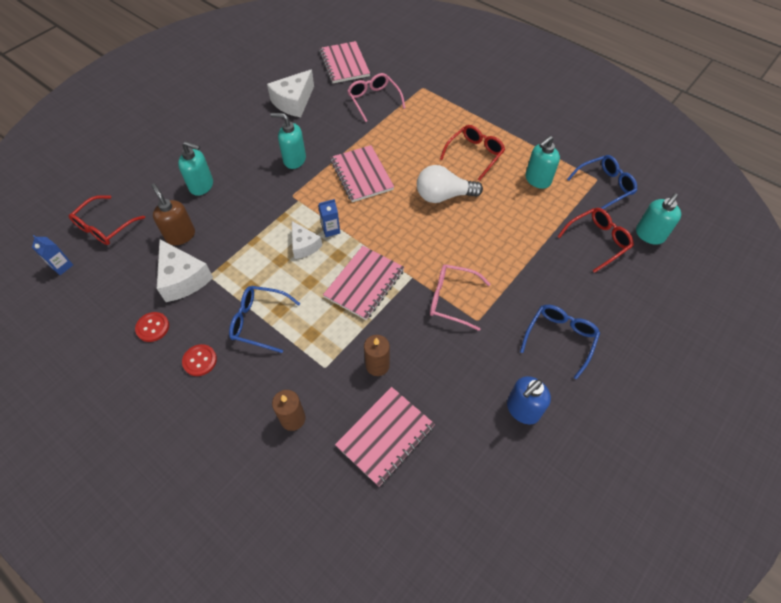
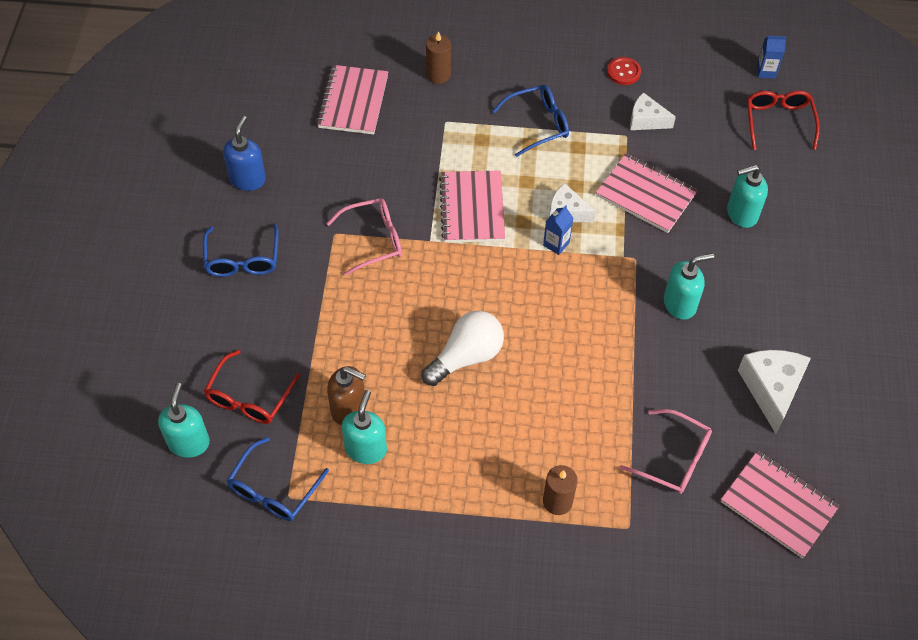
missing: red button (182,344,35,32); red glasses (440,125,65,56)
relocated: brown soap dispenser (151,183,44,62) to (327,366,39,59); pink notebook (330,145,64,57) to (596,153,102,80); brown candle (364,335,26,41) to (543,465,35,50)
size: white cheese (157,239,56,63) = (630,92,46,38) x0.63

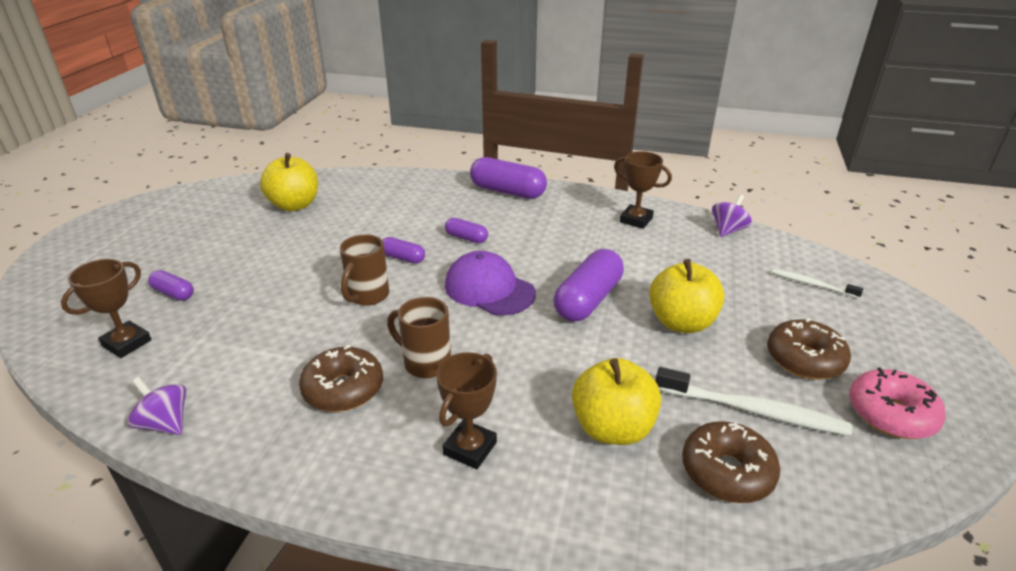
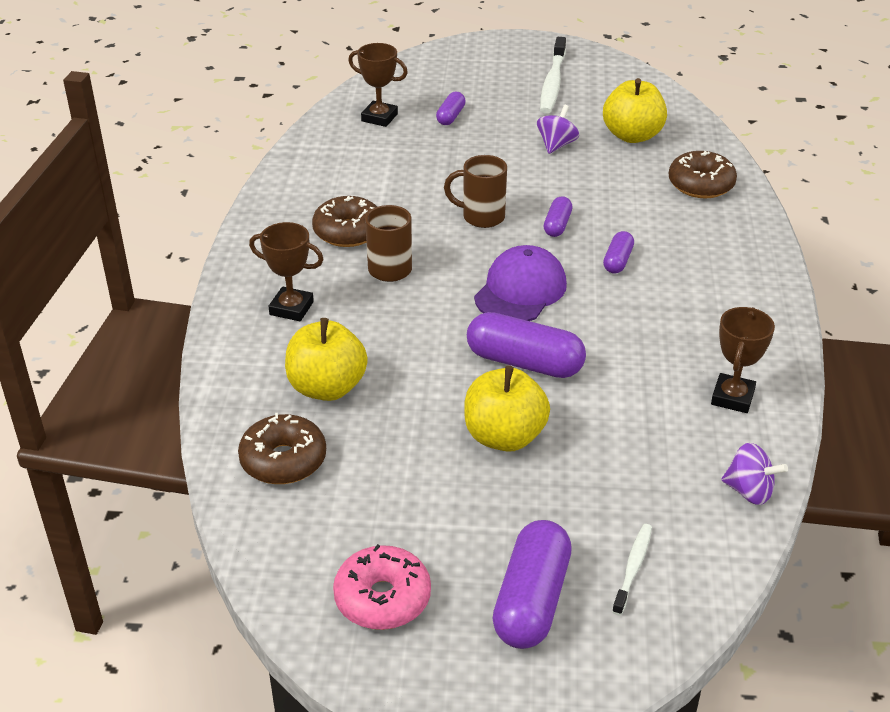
relocated: purple spinning top (128,377,58,58) to (537,105,42,49); purple capsule (470,157,77,42) to (493,520,79,129); white toothbrush (655,367,197,69) to (540,37,26,77); brown donut (767,318,84,61) to (669,151,68,47)

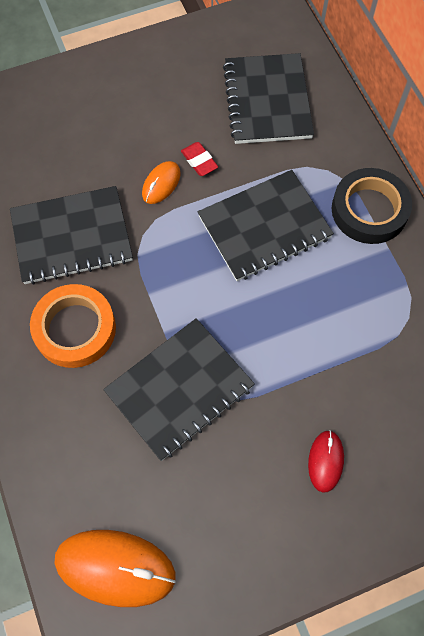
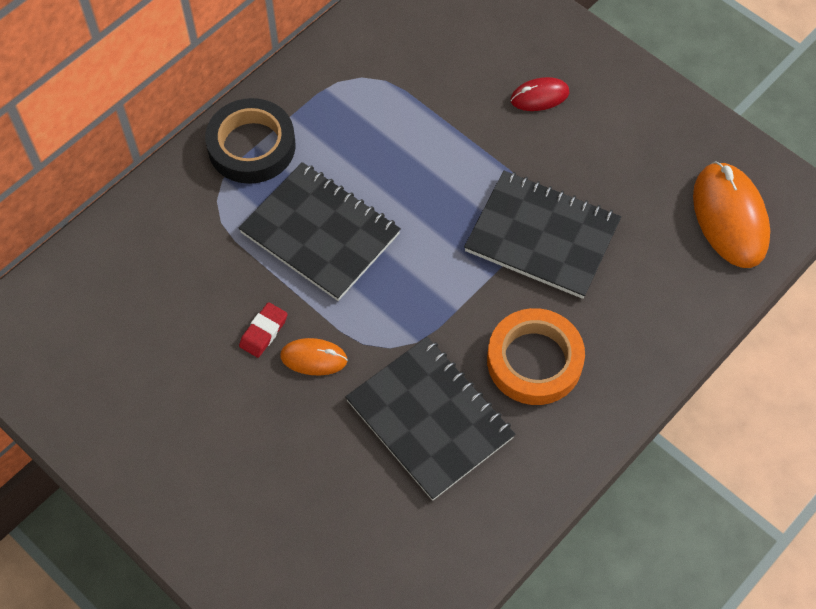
missing: black notebook (223,53,91,91)

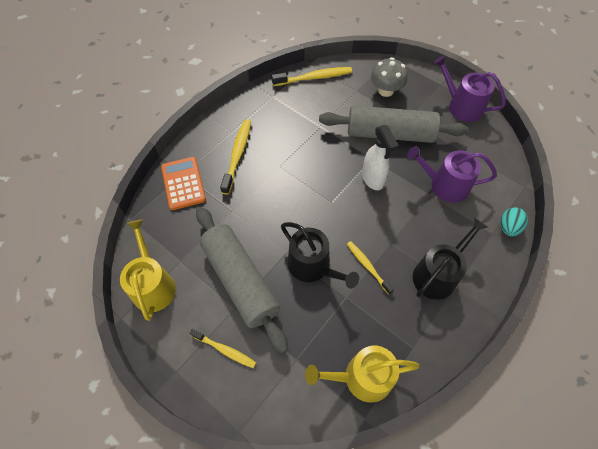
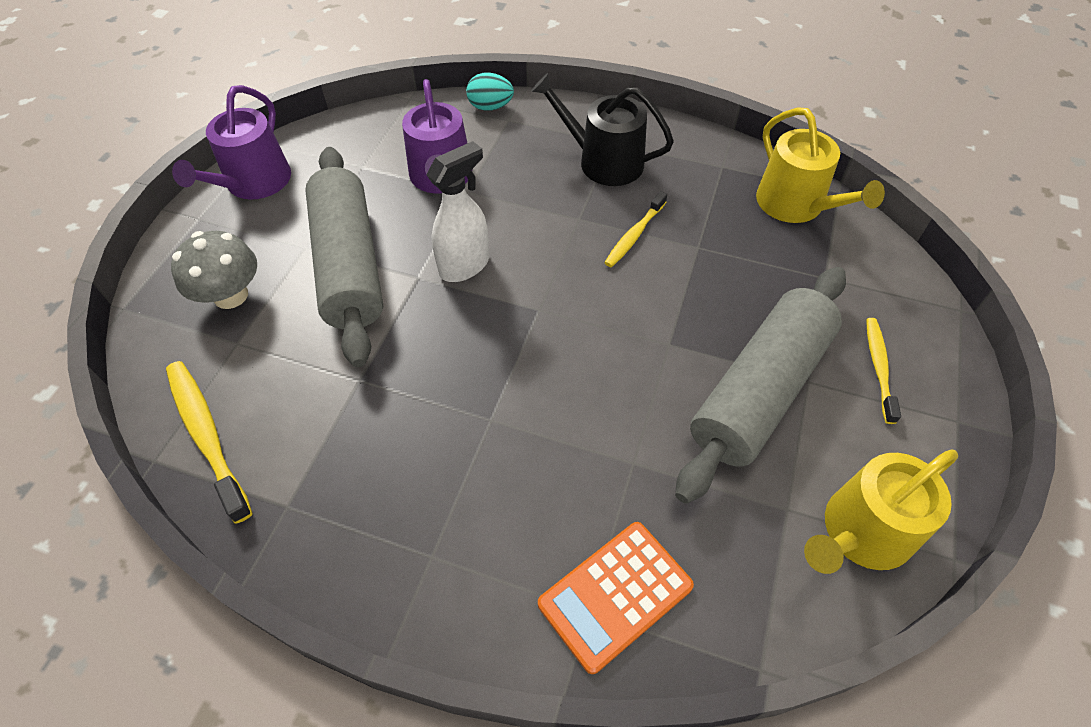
missing: yellow toothbrush (220,119,31,76); black watering can (281,222,78,67)

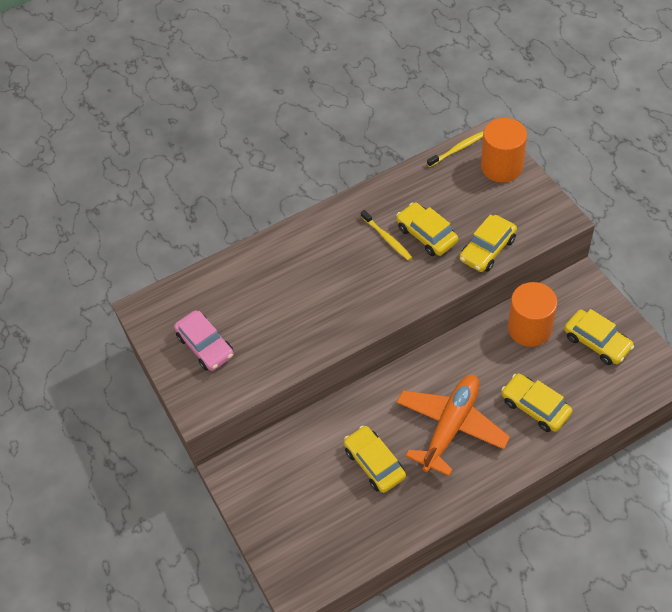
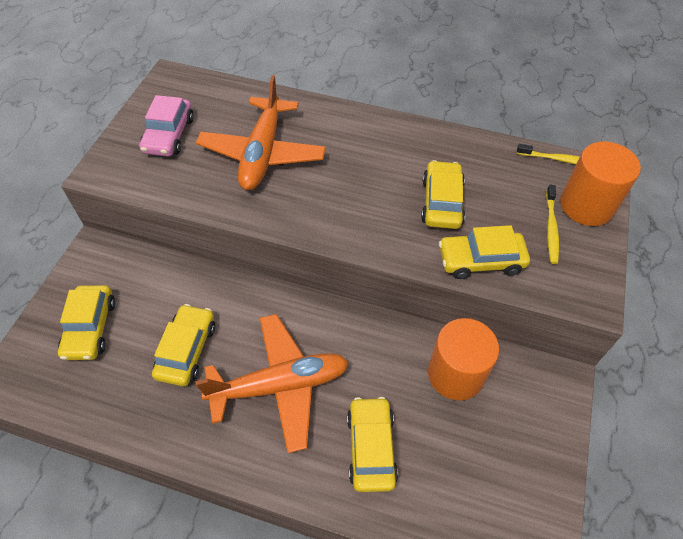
appeared: orange plane (196,75,130,115)
relocated: yellow toothbrush (361,210,51,51) to (546,185,13,79); yellow car (564,309,70,56) to (58,285,57,75)

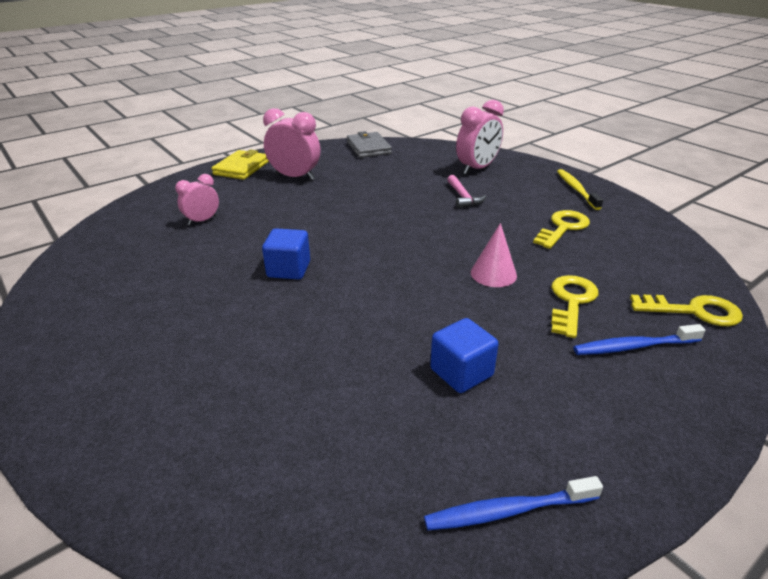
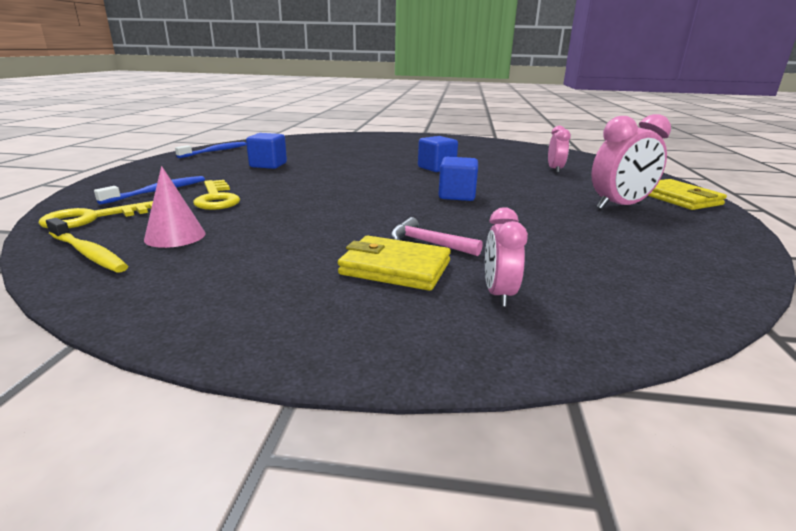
missing: grey wallet (347,131,45,27); yellow key (533,210,57,39)
appeared: yellow wallet (338,236,113,55); blue cube (438,157,40,44)
relocated: pink cone (471,223,46,64) to (144,166,62,82); yellow toothbrush (557,169,46,41) to (46,218,82,54)
size: pink clock (456,100,48,75) = (485,207,43,100) x0.61

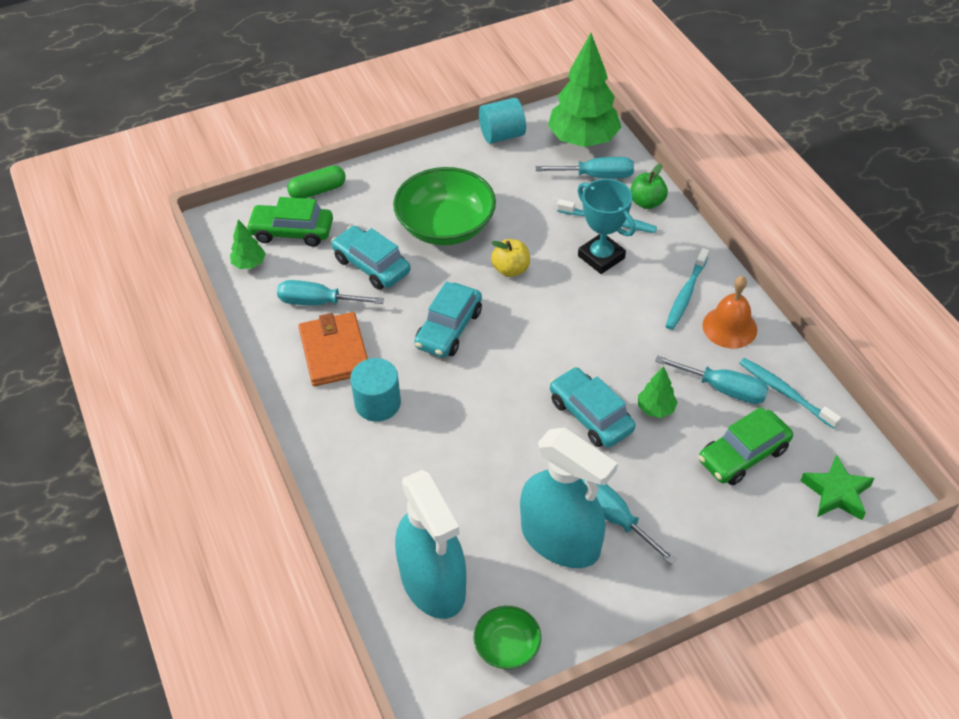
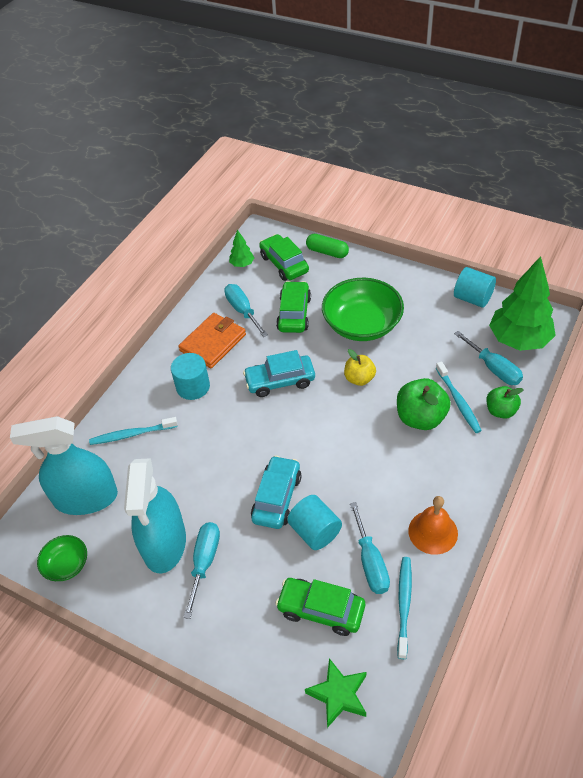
relocated: turquoise toothbrush (665,248,44,82) to (89,417,89,28)
exchanged: turquoise trophy (578,179,58,95) to green apple (397,378,54,52); green tree (638,366,40,52) to turquoise cylinder (287,495,55,55)
colour: turquoise car (331,226,80,64) to green car (276,281,35,52)
spun: turquoise spray bottle (395,470,71,149) = (10,416,108,99) 60 degrees clockwise

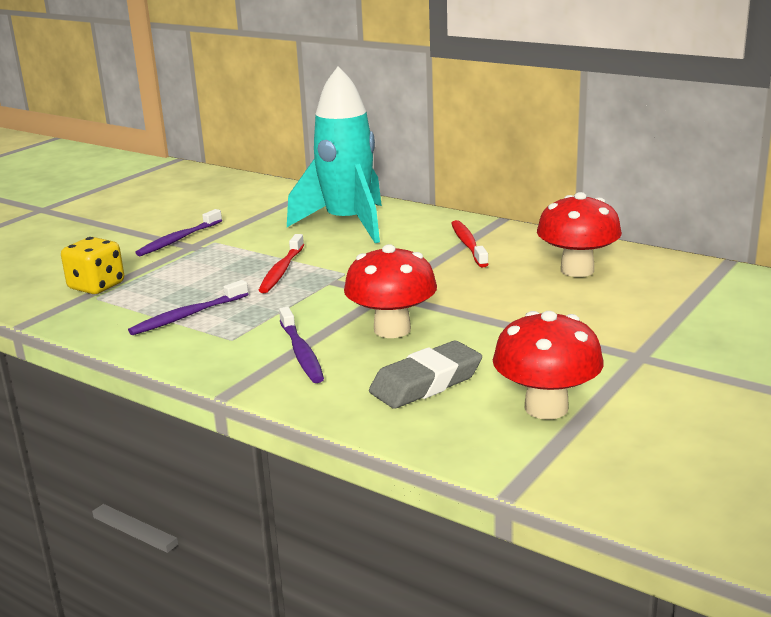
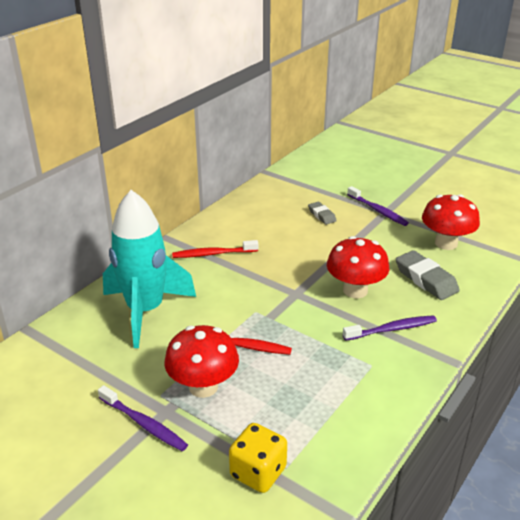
appeared: grey eraser (308,202,29,23)
relocated: purple toothbrush (128,280,120,55) to (347,186,62,40); red mushroom (537,192,85,85) to (164,325,75,73)

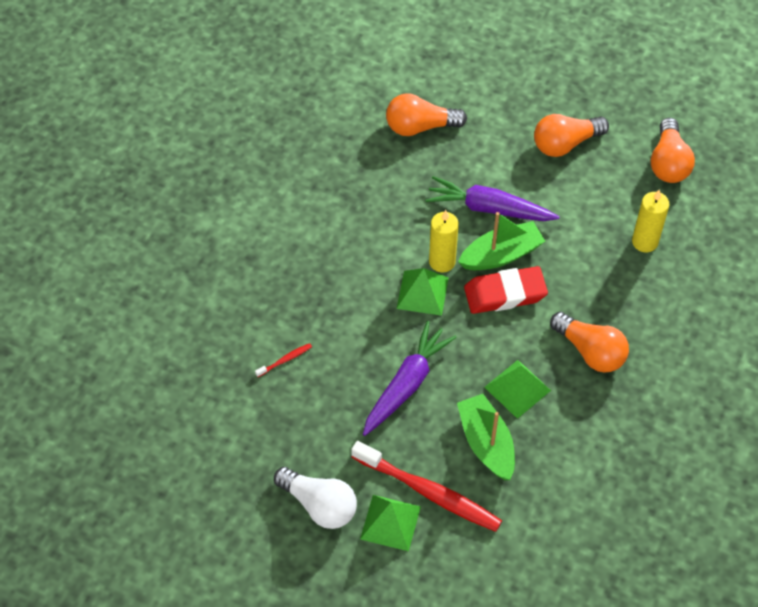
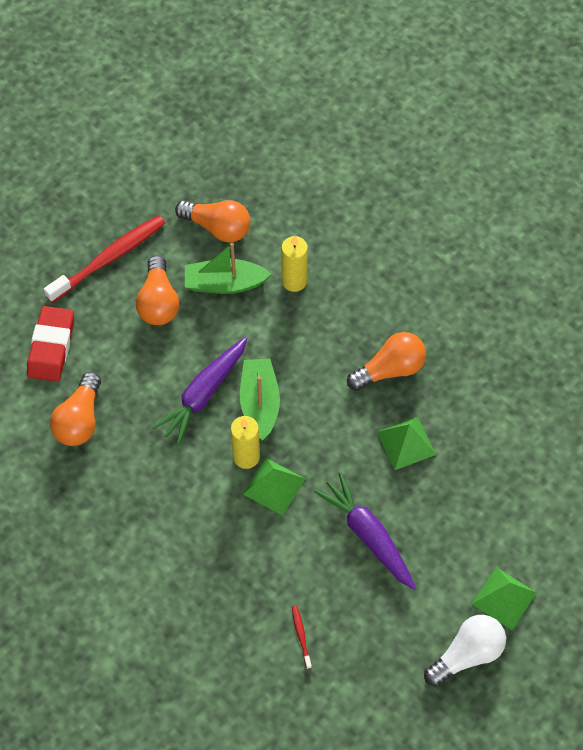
relocated: red toothbrush (351,441,151,91) to (44,215,121,88); green boat (457,394,58,86) to (185,243,86,51); red eraser (464,266,84,48) to (27,306,47,76)

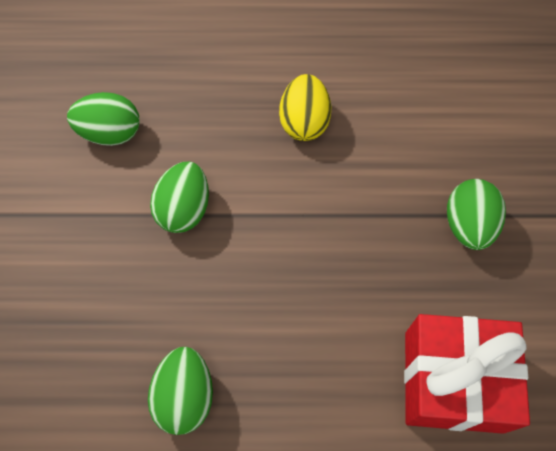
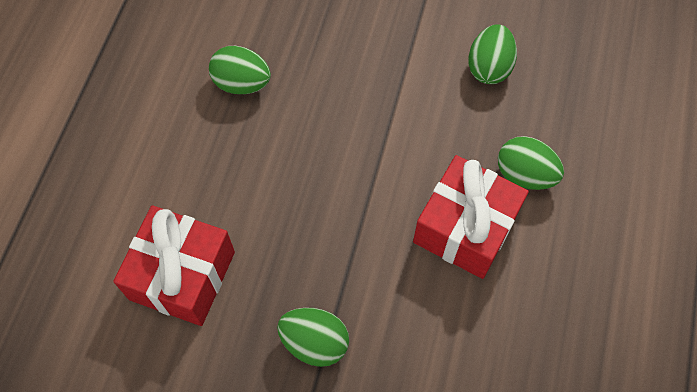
relocated: green egg (150,161,59,72) to (498,136,66,54)
exchanged: yellow egg (279,74,52,67) to red gift (413,155,116,124)

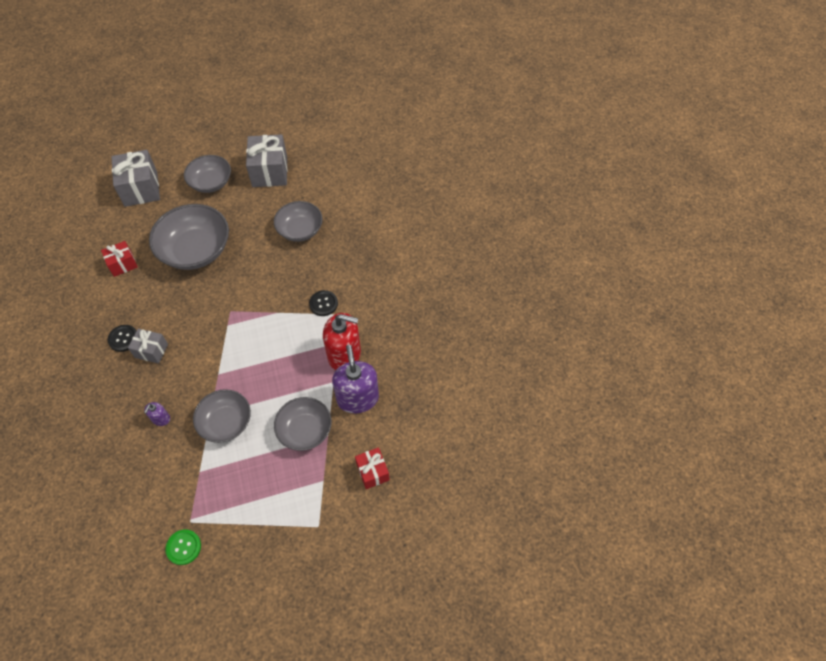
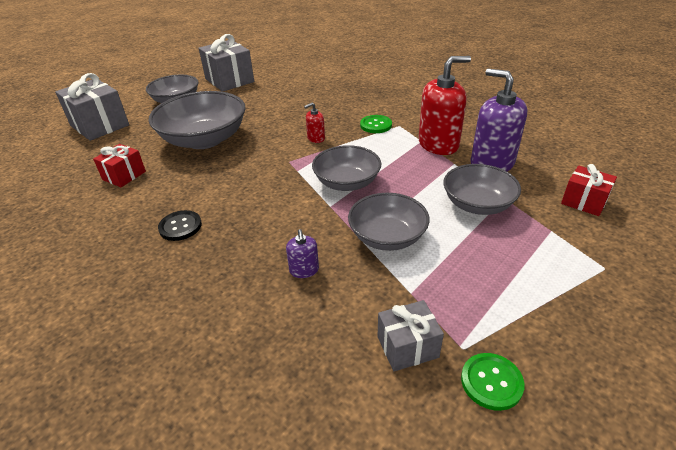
appeared: red soap dispenser (304,103,21,40)
relocated: grey gift (128,329,40,35) to (377,300,67,71); grey bowl (274,201,49,41) to (312,145,69,46)
colour: black button (309,290,29,26) to green button (360,115,32,18)

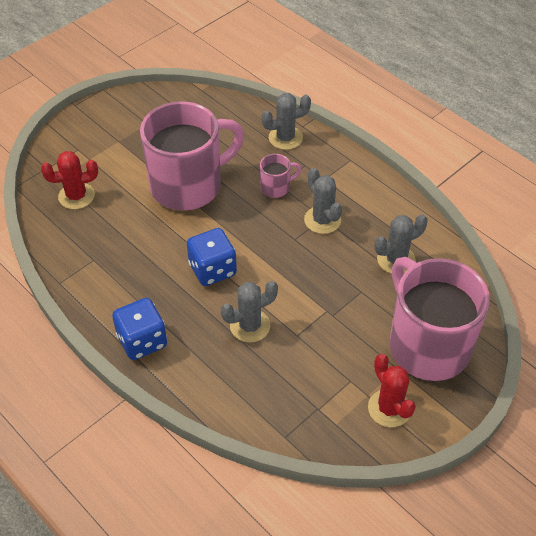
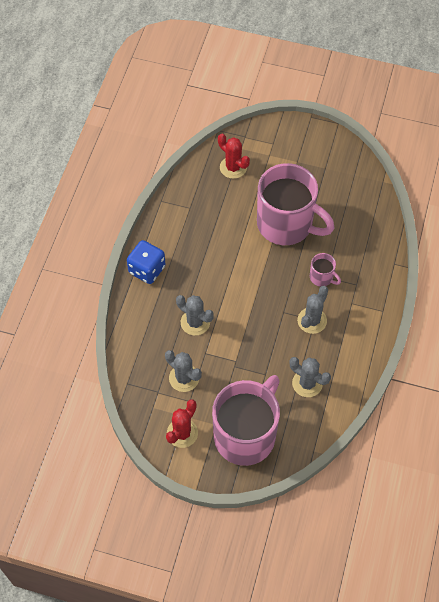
missing: blue dice (187,228,50,58)
relocated: grey cactus (262,93,49,57) to (165,350,37,42)

